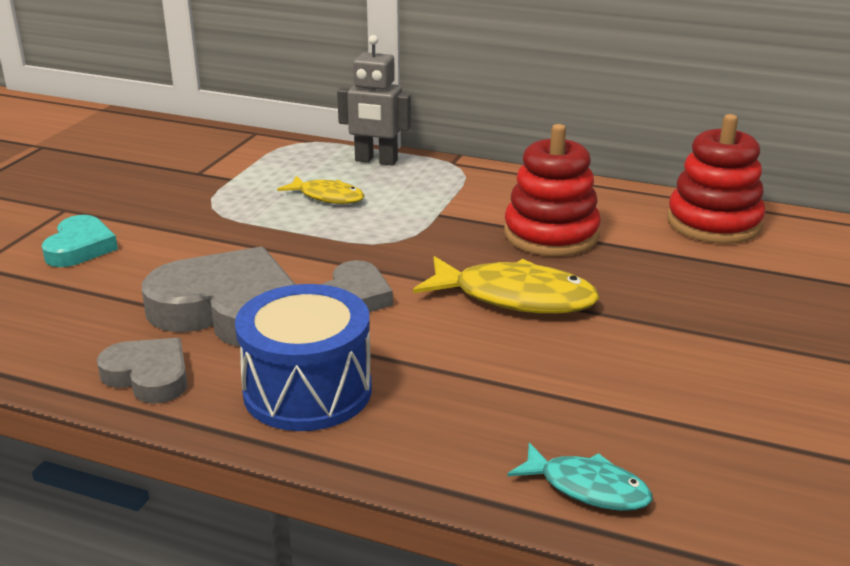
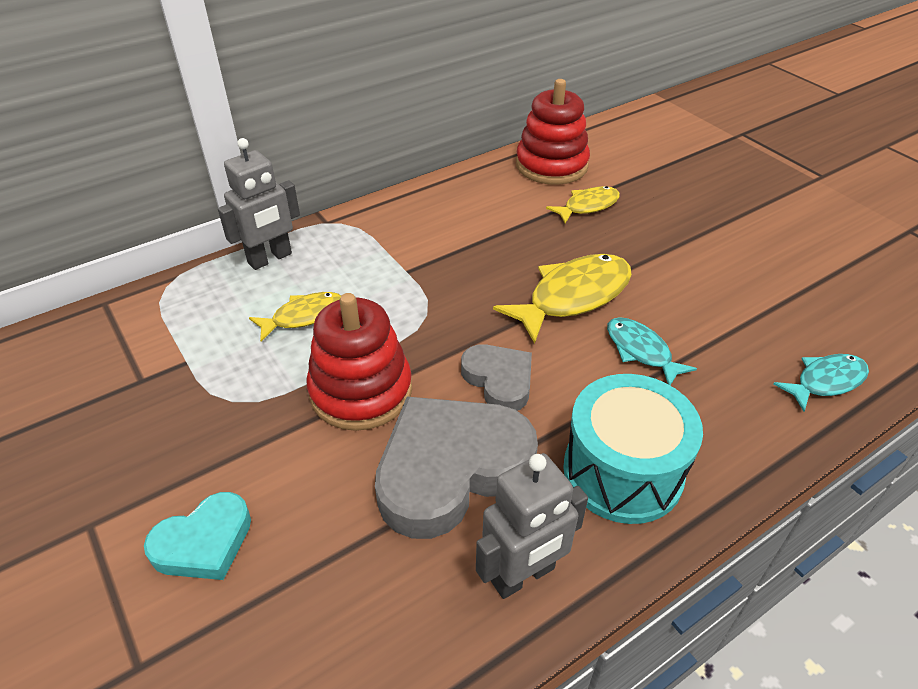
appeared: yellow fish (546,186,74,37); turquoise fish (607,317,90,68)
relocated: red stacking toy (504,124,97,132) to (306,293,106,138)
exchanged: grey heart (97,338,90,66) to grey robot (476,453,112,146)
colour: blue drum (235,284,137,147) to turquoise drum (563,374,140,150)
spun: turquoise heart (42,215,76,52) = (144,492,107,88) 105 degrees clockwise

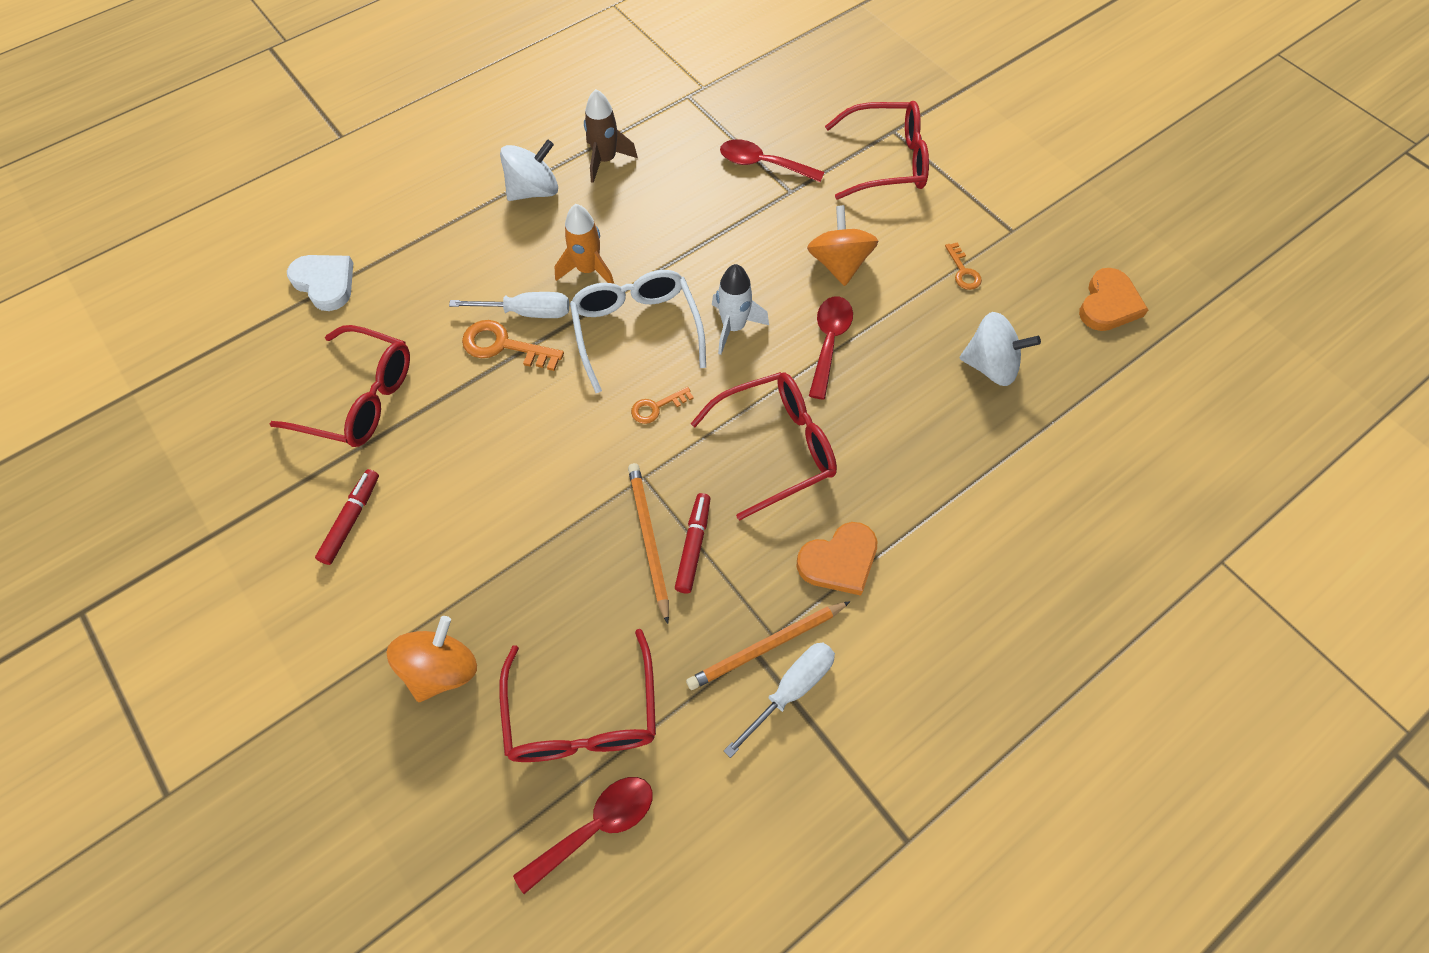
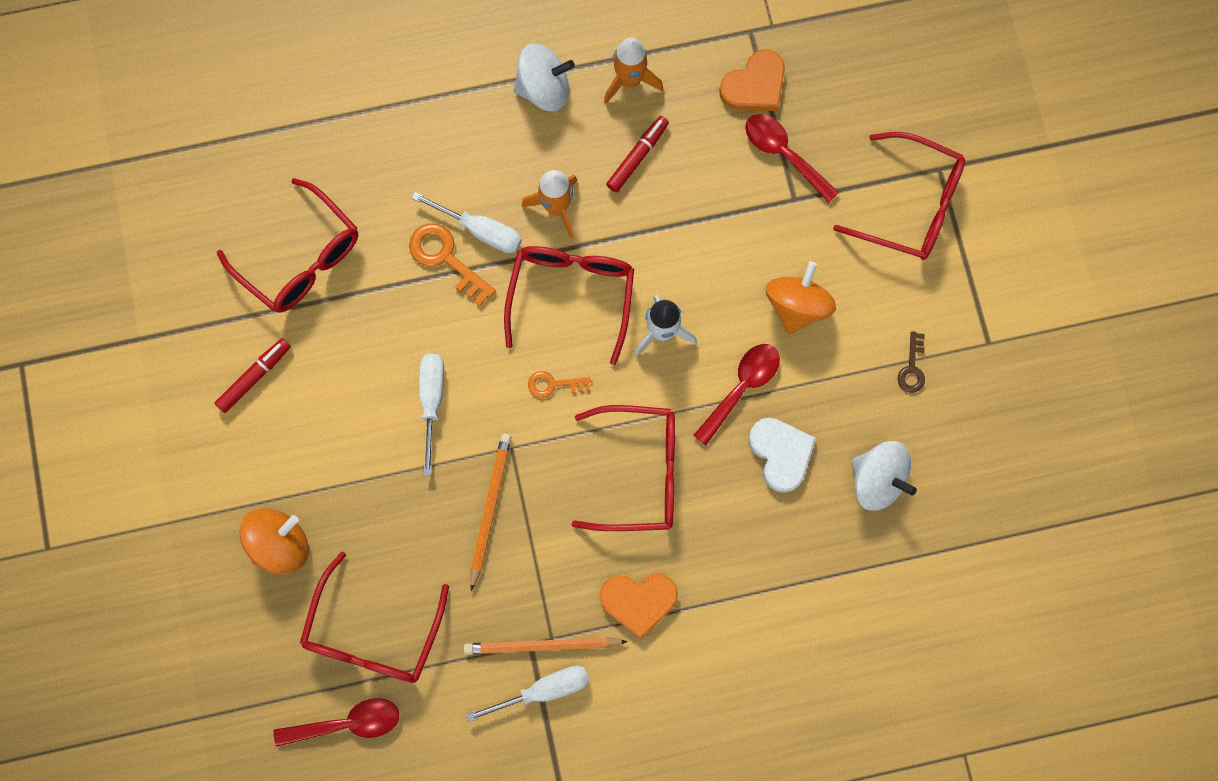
appeared: white screwdriver (419,354,25,122)
relocated: white heart (287,255,66,56) to (748,418,68,75); red marker (675,493,35,100) to (606,116,63,77); orange heart (1079,268,69,63) to (719,49,66,62)
colour: white glasses (570,270,136,123) to red glasses (504,246,130,119); brown rocket (584,89,54,94) to orange rocket (604,37,59,67); orange key (945,242,37,48) to brown key (898,331,27,62)

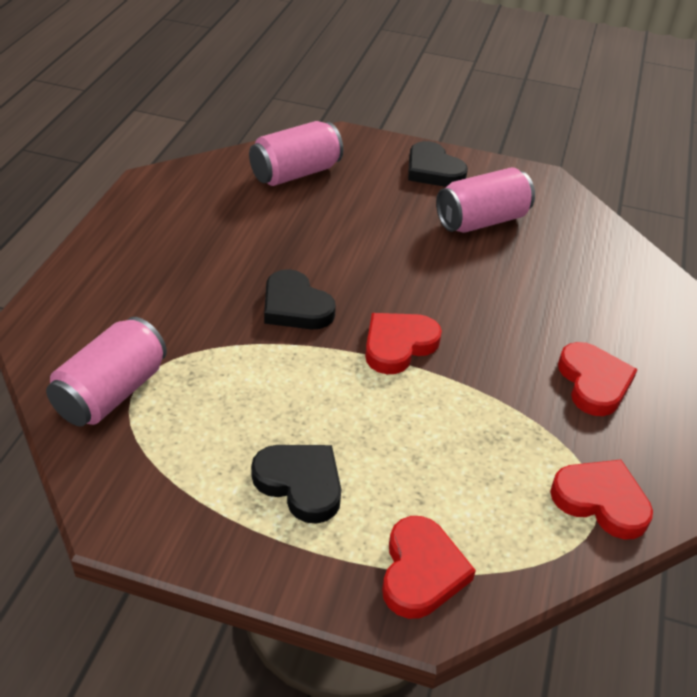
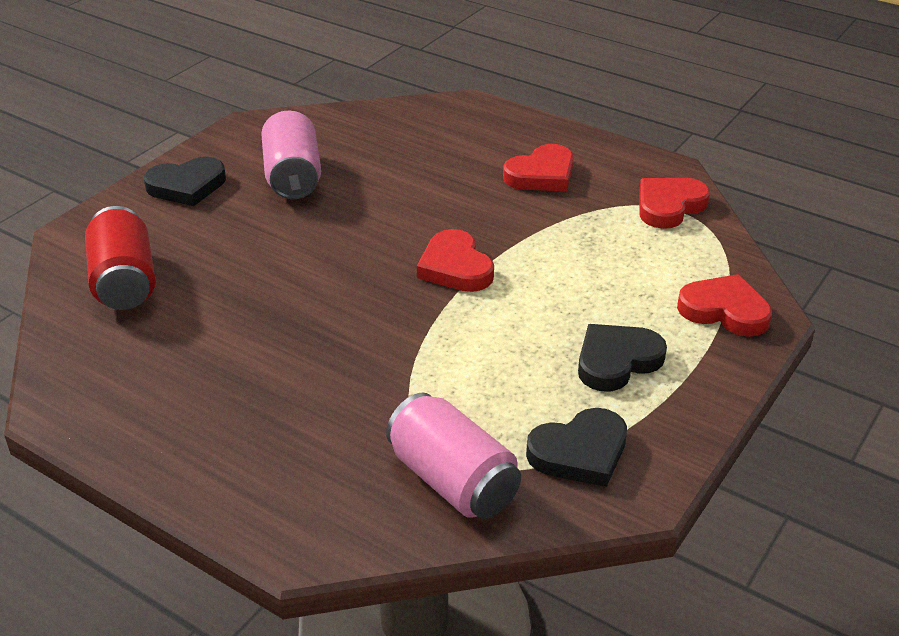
relocated: black heart (264,269,72,60) to (526,408,101,79)
colour: pink can (249,121,94,65) to red can (85,206,71,104)
spun: red heart (558,342,80,74) = (503,144,71,47) 135 degrees clockwise

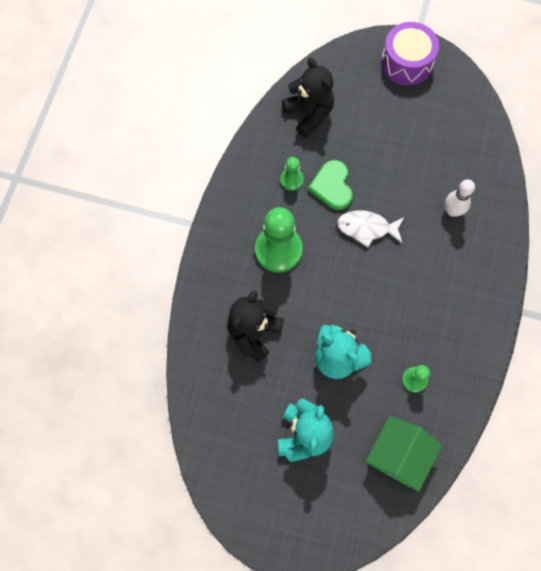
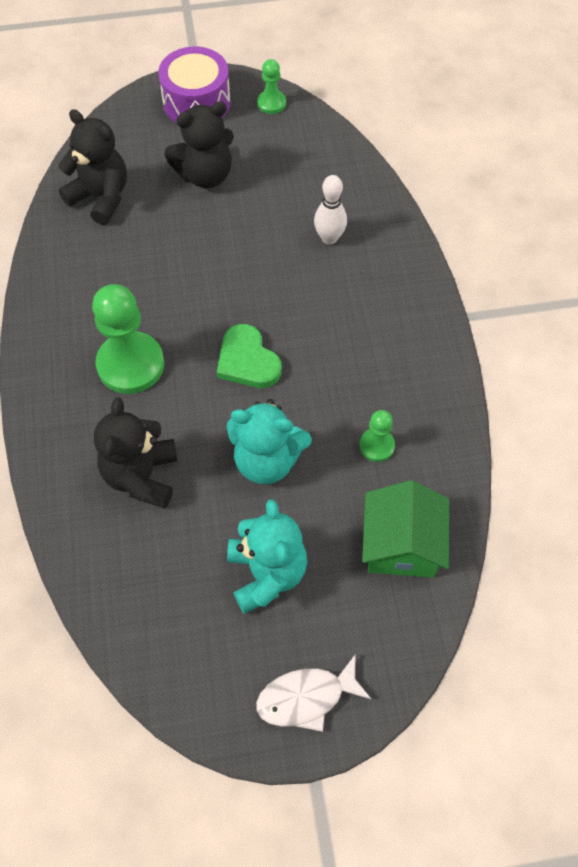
appeared: black teddy bear (164,101,70,87)
relocated: green pawn (280,157,24,34) to (257,59,29,55); green heart (308,160,45,50) to (217,324,65,64); white fish (337,210,67,37) to (256,655,115,77)

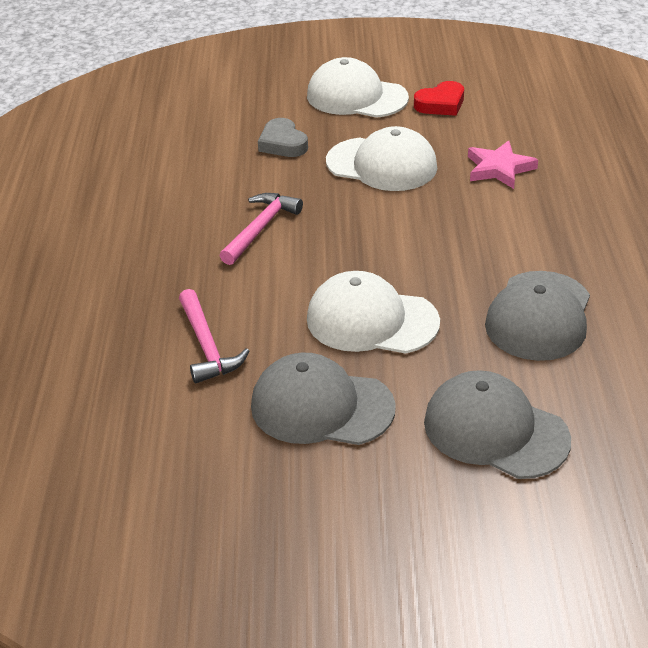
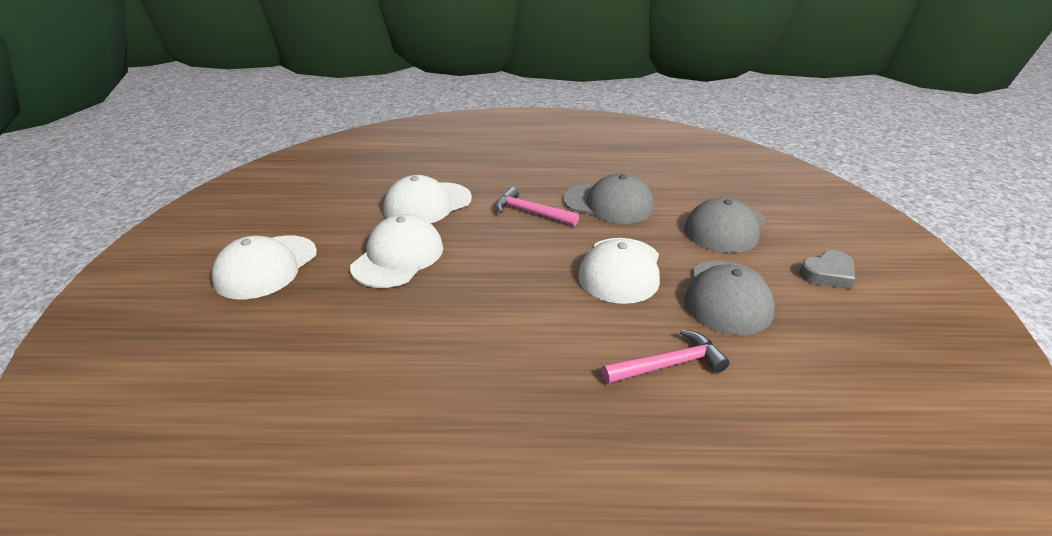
missing: red heart (414,81,50,35)
relocated: pink hammer (220,193,83,72) to (495,187,84,39); grey heart (258,118,50,39) to (799,250,56,39)
exchanged: pink star (468,140,70,49) to white cap (383,175,89,48)

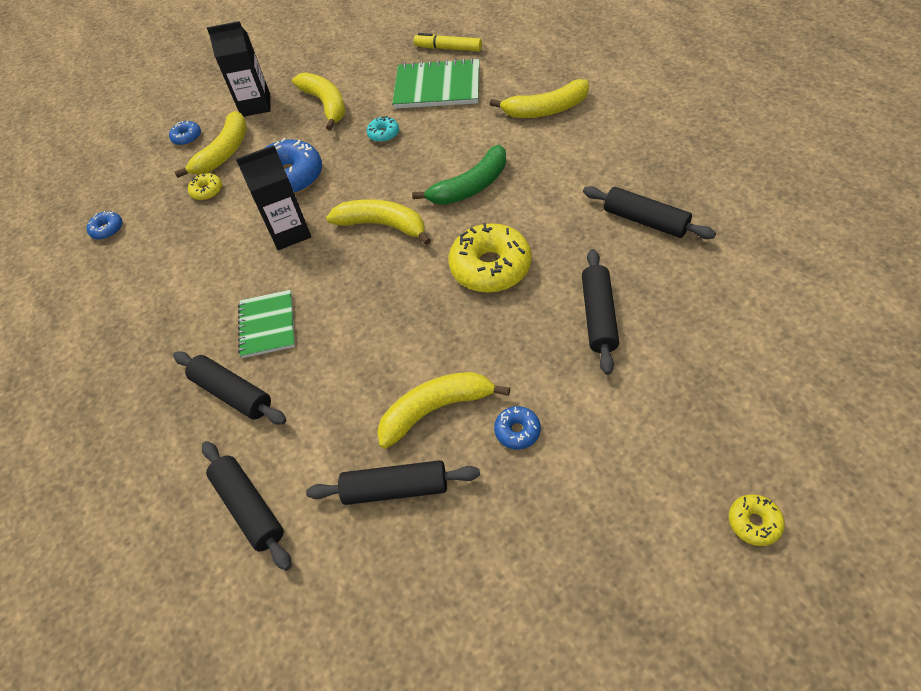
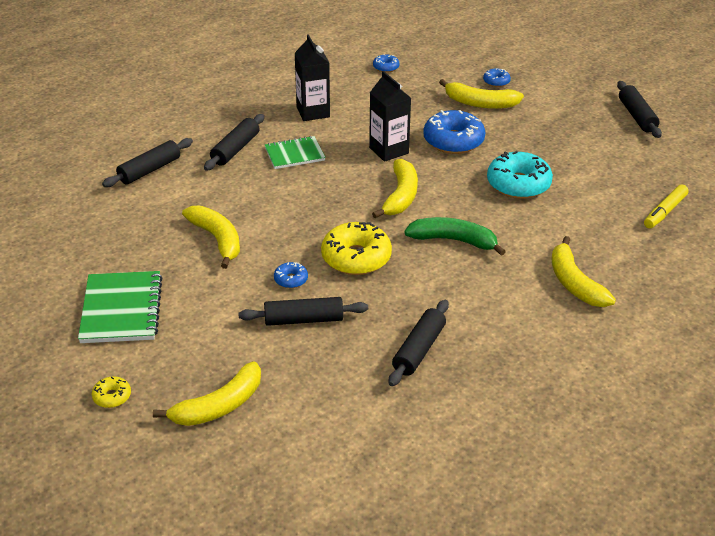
missing: yellow donut (188,173,34,27)
relocated: black carton (207,21,64,96) to (295,34,35,87); yellow banana (292,72,53,59) to (153,361,108,65); black rolling pin (306,460,174,45) to (617,81,45,57); green notebook (392,58,88,51) to (78,271,84,72); blue donut (494,406,47,44) to (274,262,34,26)
spun: green banana (412,145,94,60) = (404,217,102,39) 150 degrees clockwise; yellow marker (414,33,68,18) = (644,185,45,43) 150 degrees counterclockwise
size: turquoise donut (367,116,32,26) = (487,151,66,48) x2.10

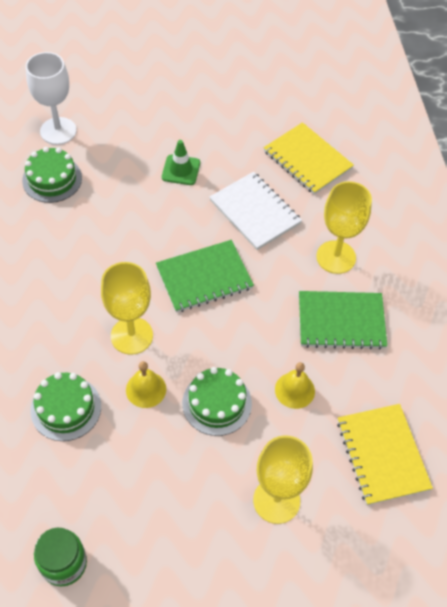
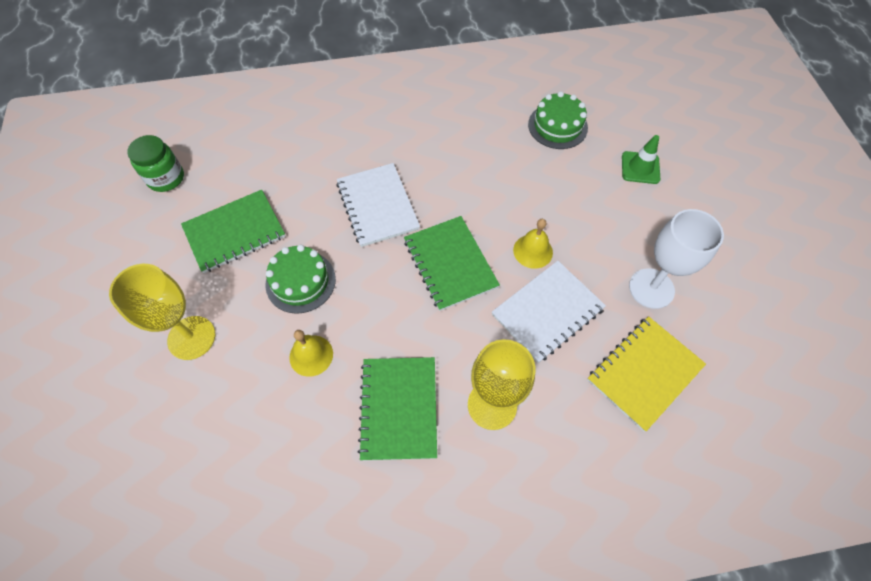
missing: green cake (30,372,71,69); yellow notebook (337,404,96,101)
appeared: green notebook (181,190,105,83)
relocated: white goblet (26,52,51,93) to (629,209,95,100); yellow bell (126,361,40,47) to (513,219,40,50); green traffic cone (162,140,38,45) to (622,135,38,49)
exchanged: yellow goblet (101,262,52,93) to white notebook (336,163,84,84)

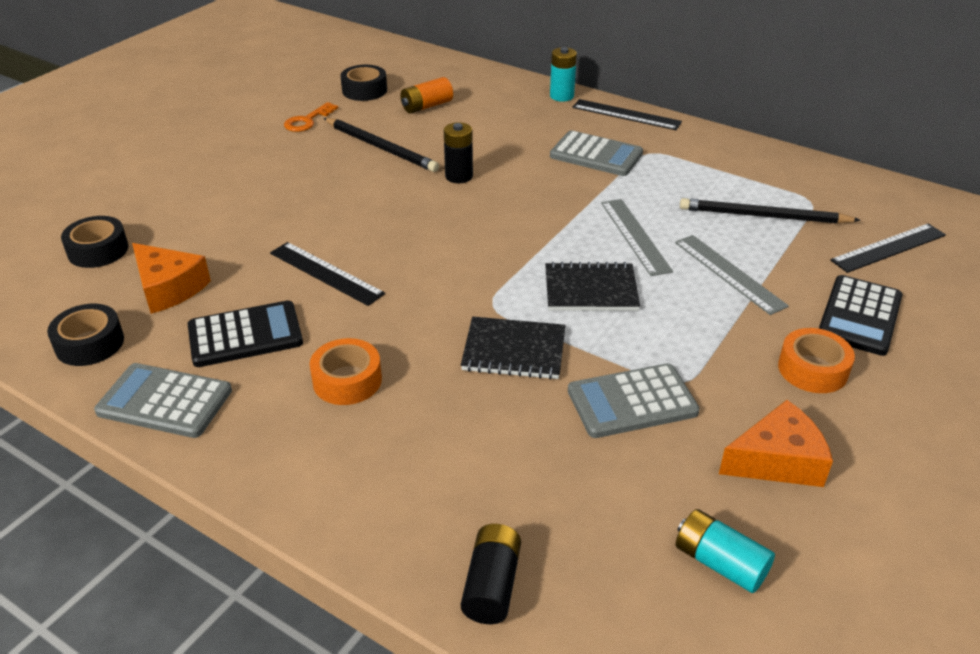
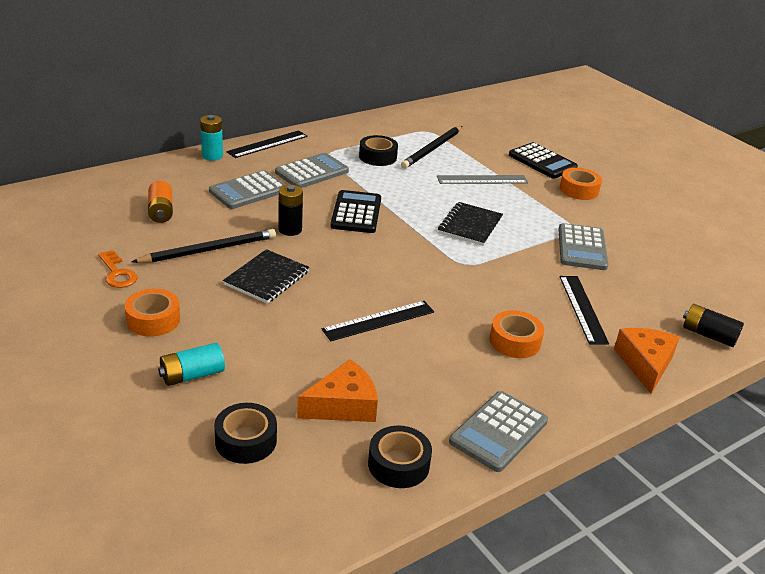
missing: grey ruler (601,199,72,77)
appeared: orange tape (125,289,55,48); grey calculator (209,170,76,39)
relocated: black calculator (188,301,115,66) to (330,190,51,43); black tape (340,65,47,36) to (359,135,39,31); black notebook (461,317,105,63) to (223,249,86,55); turquoise battery (676,509,99,84) to (158,343,67,43); orange cheese (719,400,114,87) to (614,328,66,66); black ruler (830,224,116,49) to (560,276,49,69)

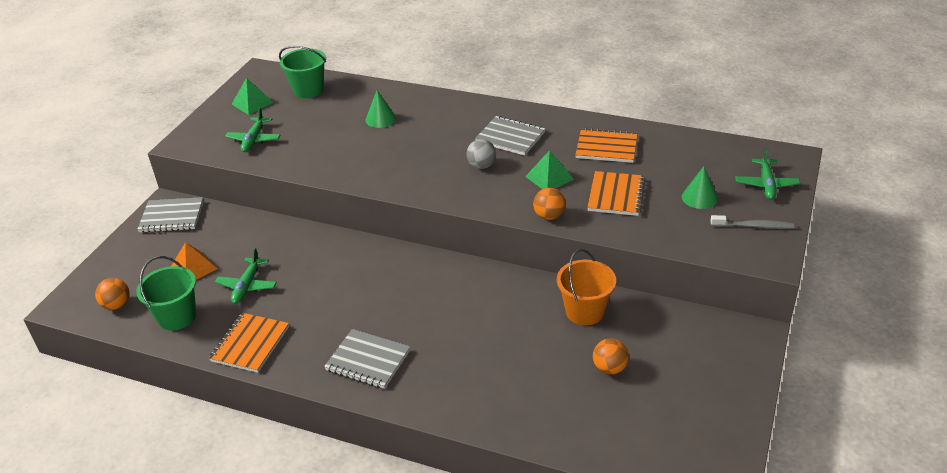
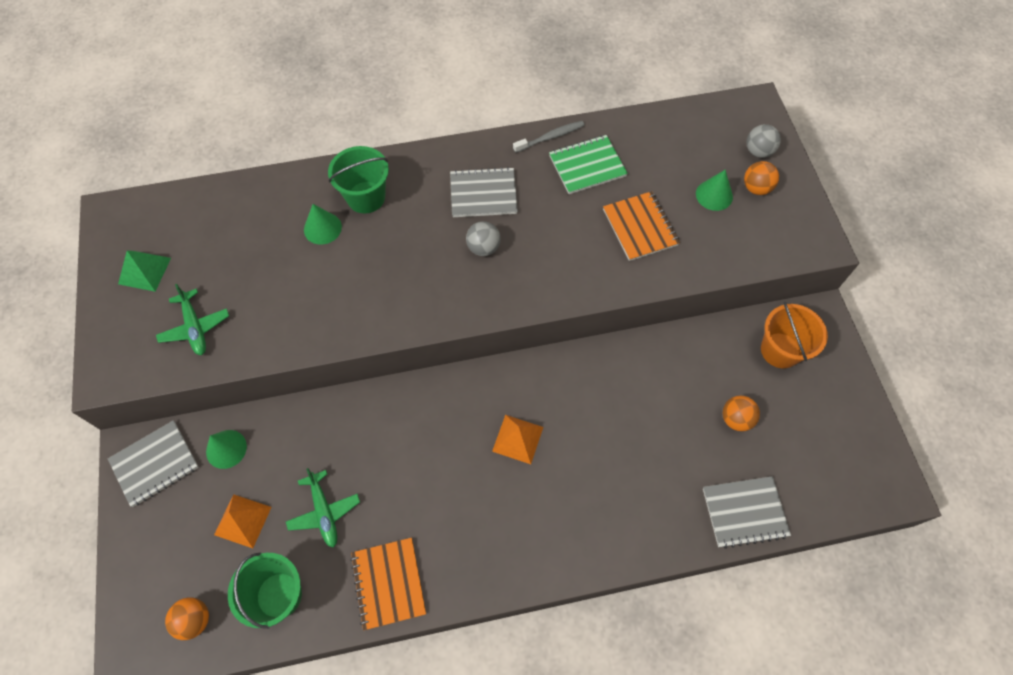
missing: green pyramid (525,150,49,39)
appeared: green cone (206,430,41,39); orange pyramid (492,415,51,49)
relocated: green bucket (279,46,47,52) to (328,146,61,67); grey notebook (324,329,86,60) to (703,476,88,73); orange ball (533,188,32,32) to (744,161,35,34); orange bucket (556,249,60,76) to (761,302,67,66); grey toothbrush (711,215,83,14) to (513,121,72,32)
exchanged: green plane (735,147,65,53) to grey ball (746,124,35,34)
colour: orange notebook (575,128,63,35) to green notebook (549,135,79,59)

